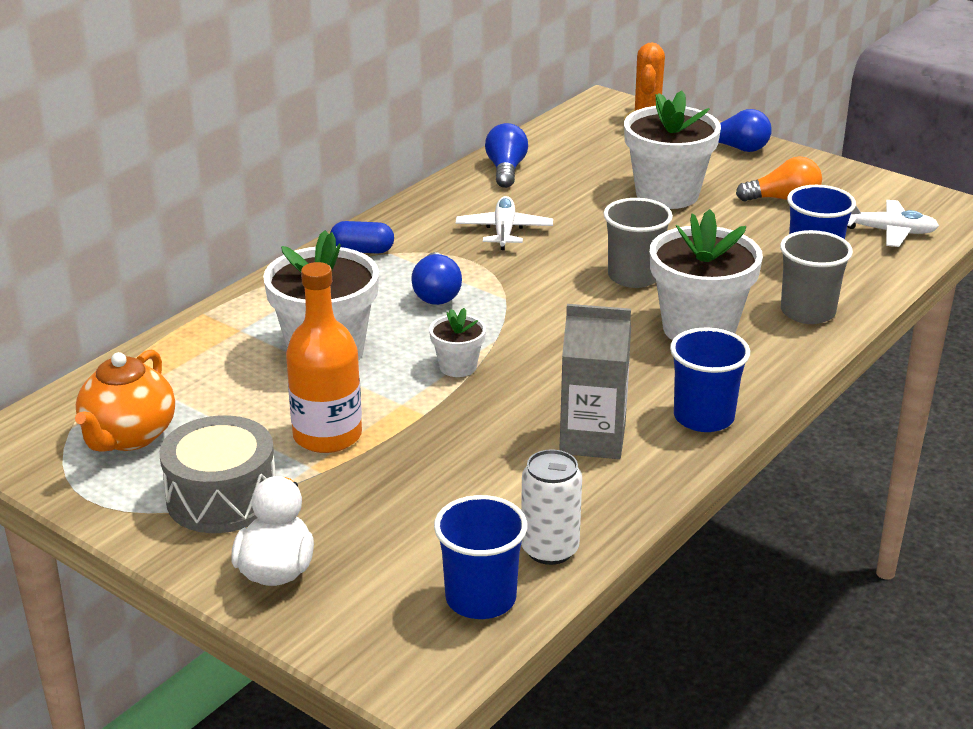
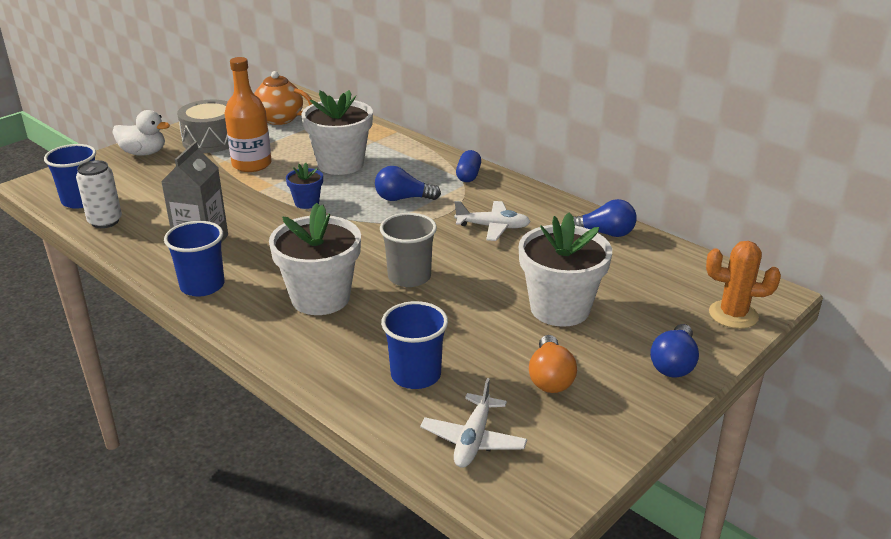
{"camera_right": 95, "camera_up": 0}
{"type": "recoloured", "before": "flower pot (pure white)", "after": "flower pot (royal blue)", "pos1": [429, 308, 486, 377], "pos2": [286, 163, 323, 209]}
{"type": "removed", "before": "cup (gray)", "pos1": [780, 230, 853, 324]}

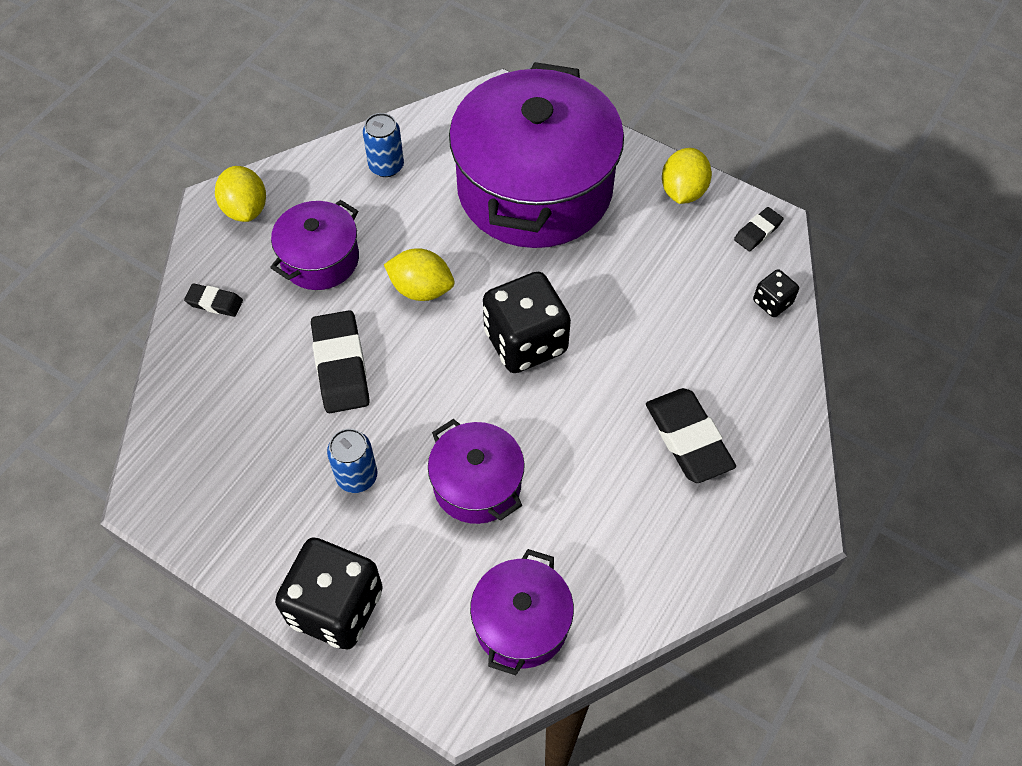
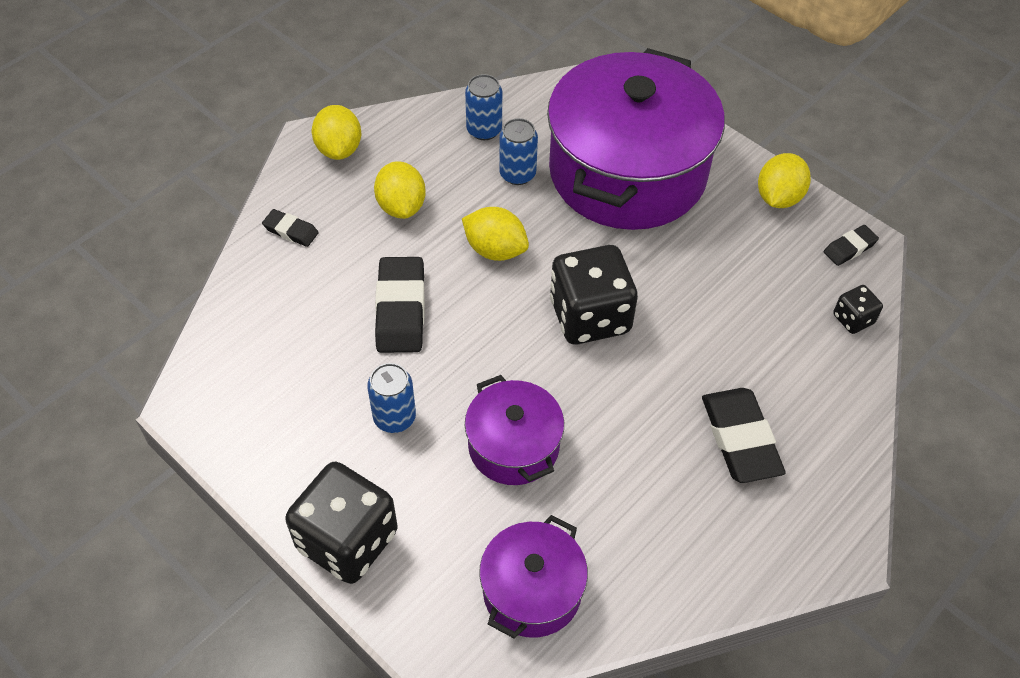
{"camera_right": 10, "camera_up": -5}
{"type": "replaced", "before": "pot (violet)", "after": "lemon (golden)", "pos1": [270, 200, 359, 290], "pos2": [374, 161, 426, 219]}
{"type": "added", "after": "soda can (royal blue)", "pos2": [499, 118, 538, 185]}

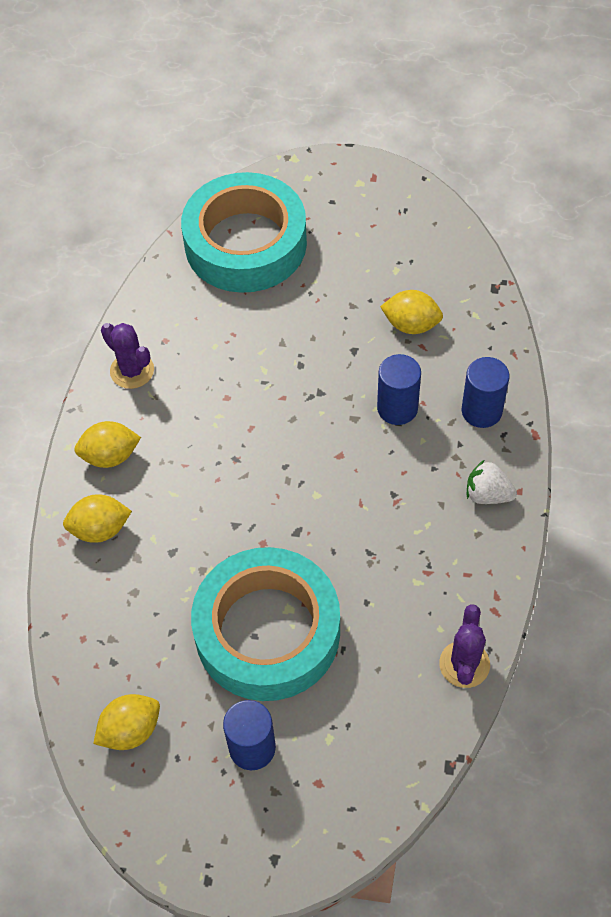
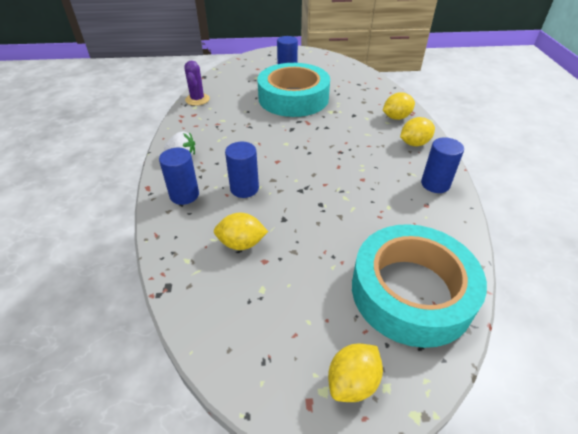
{"camera_right": 165, "camera_up": -15}
{"type": "moved", "before": "lemon (golden)", "pos1": [93, 694, 160, 750], "pos2": [328, 343, 383, 402]}
{"type": "replaced", "before": "saguaro cactus (violet)", "after": "cylinder shape (royal blue)", "pos1": [101, 323, 154, 389], "pos2": [421, 137, 464, 193]}

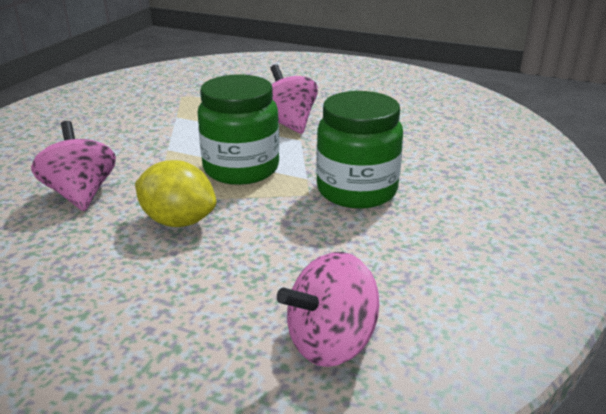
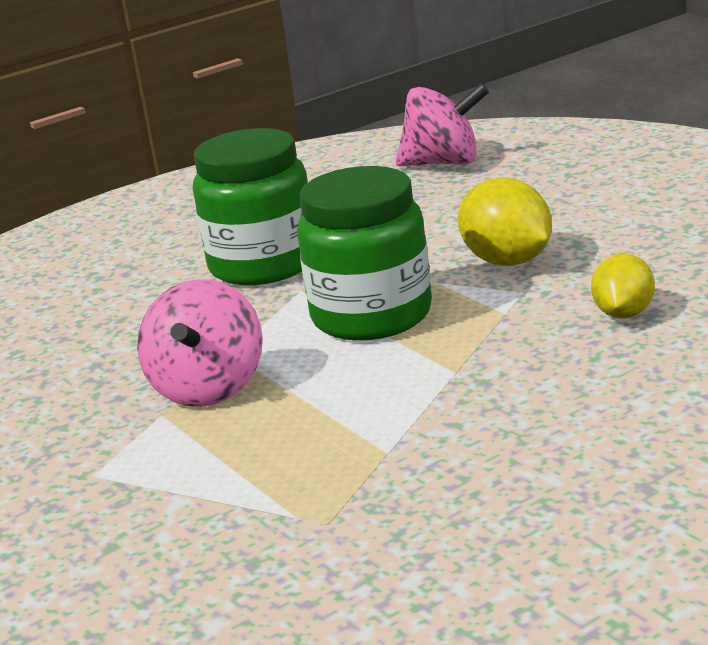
{"camera_right": -145, "camera_up": -5}
{"type": "replaced", "before": "spinning top (rose-pink)", "after": "lemon (golden)", "pos1": [31, 121, 116, 211], "pos2": [591, 253, 655, 318]}

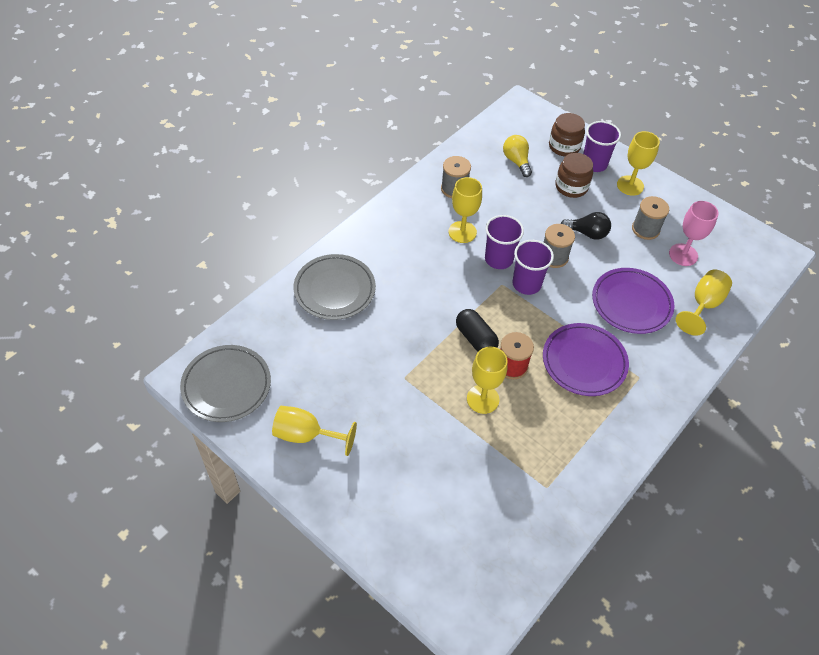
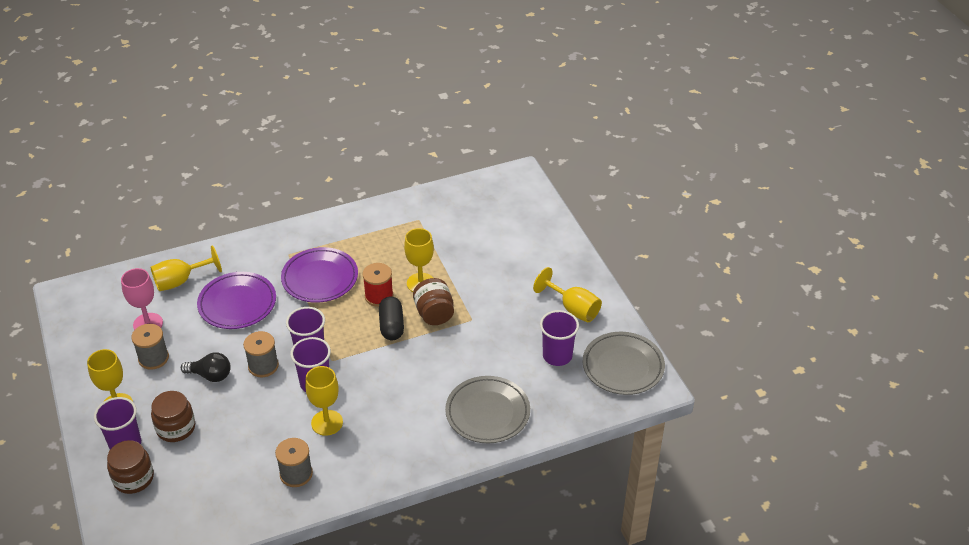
{"camera_right": -150, "camera_up": -10}
{"type": "turned", "before": "bulb (black)", "pos1": [561, 212, 611, 240], "pos2": [181, 352, 231, 382], "turn": 150}
{"type": "added", "after": "jar (dark brown)", "pos2": [413, 278, 454, 325]}
{"type": "added", "after": "cup (violet)", "pos2": [540, 310, 579, 366]}
{"type": "removed", "before": "bulb (golden)", "pos1": [503, 135, 532, 177]}

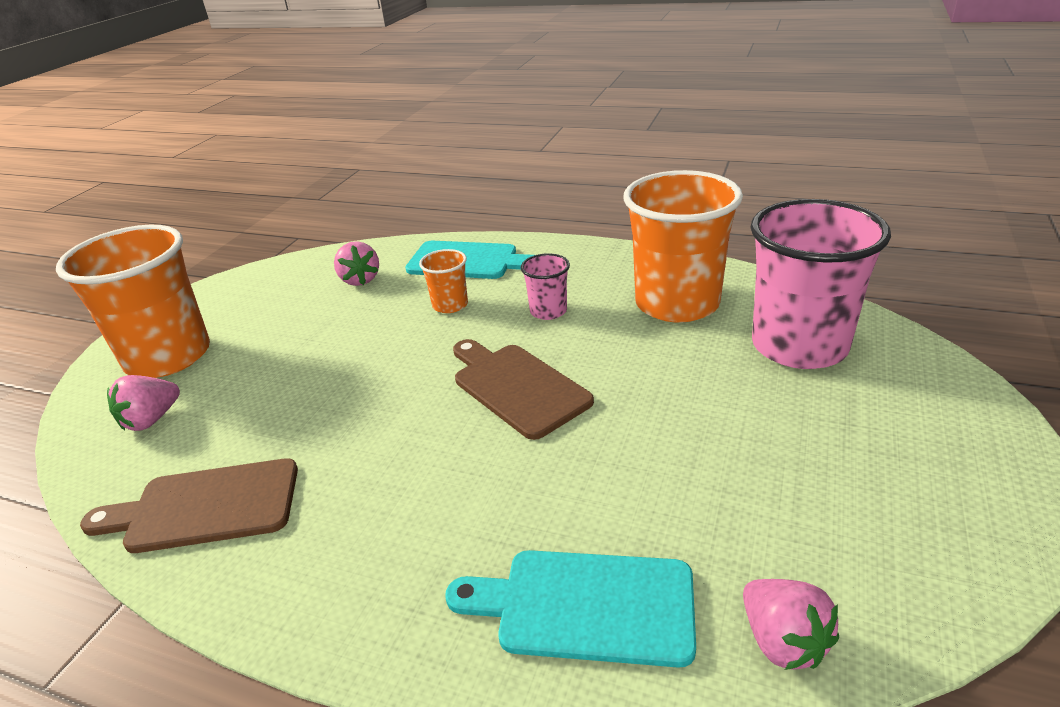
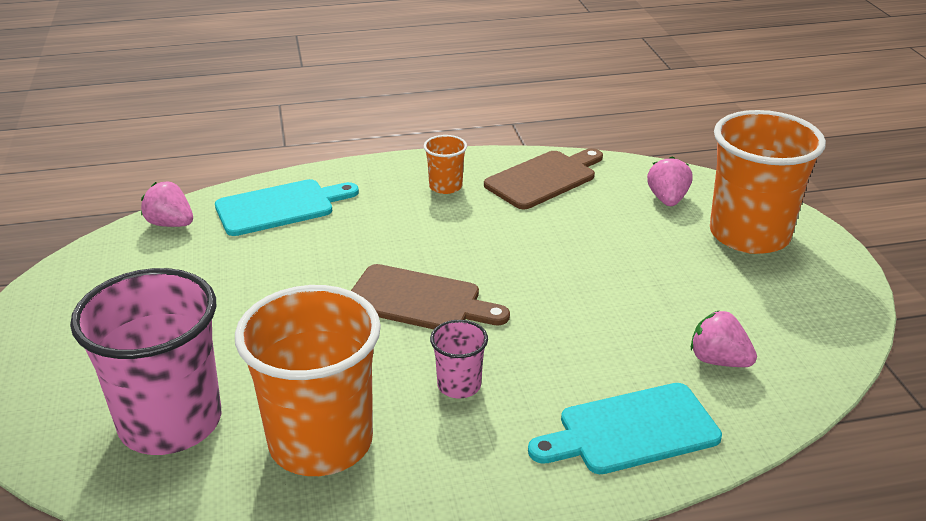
{"camera_right": 145, "camera_up": 0}
{"type": "moved", "before": "cup (bright orange)", "pos1": [419, 249, 468, 313], "pos2": [424, 135, 467, 194]}

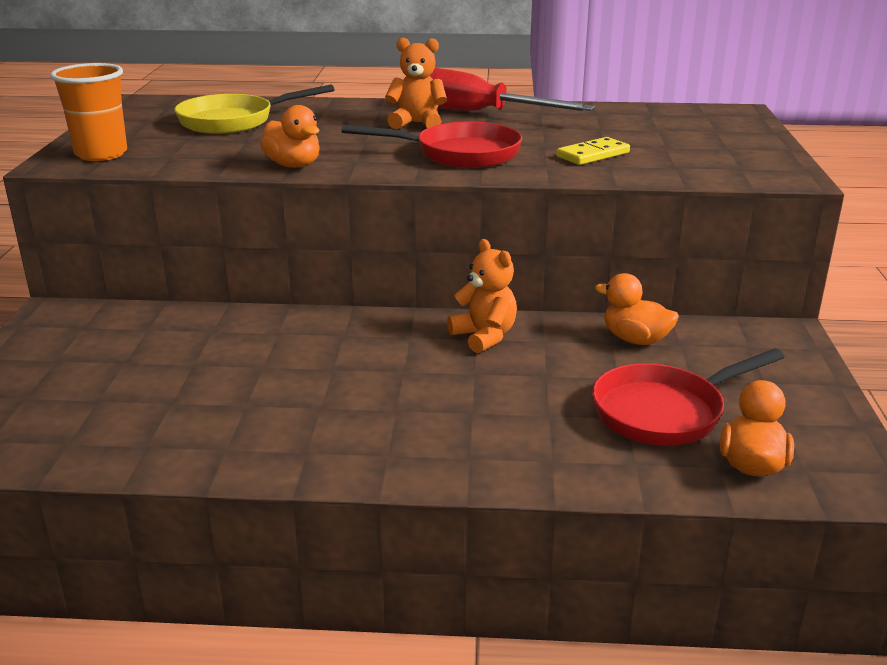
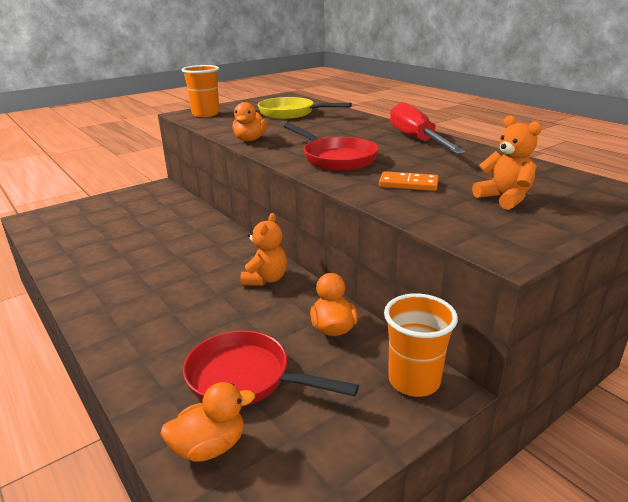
{"camera_right": 50, "camera_up": 0}
{"type": "recoloured", "before": "domino tile (golden)", "after": "domino tile (bright orange)", "pos1": [557, 137, 630, 165], "pos2": [379, 171, 439, 191]}
{"type": "added", "after": "cup (bright orange)", "pos2": [384, 293, 458, 397]}
{"type": "moved", "before": "teddy (bright orange)", "pos1": [385, 38, 447, 129], "pos2": [472, 116, 542, 210]}

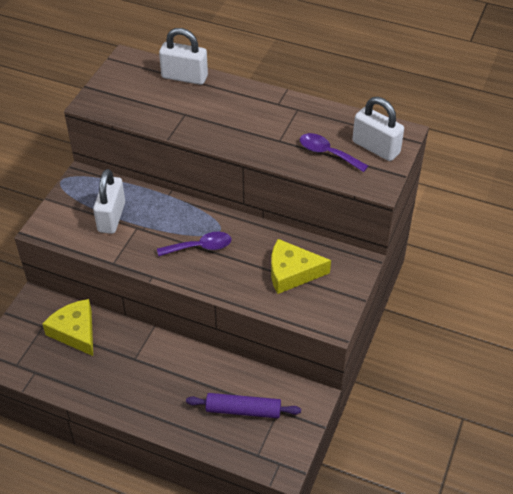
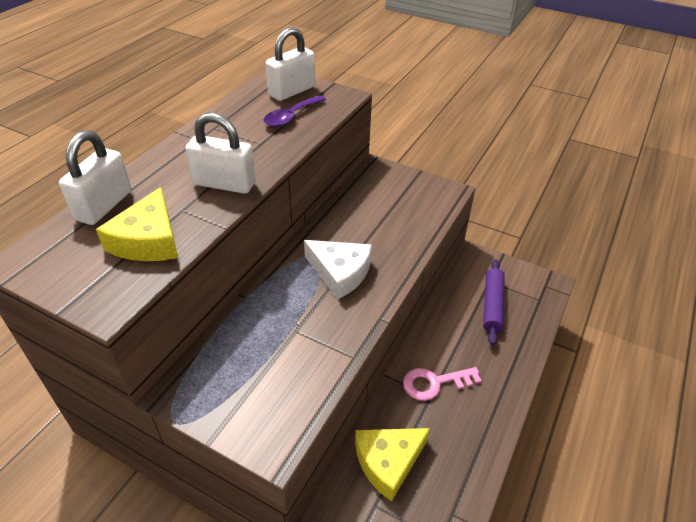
{"camera_right": -85, "camera_up": -5}
{"type": "moved", "before": "piece of cheese (golden)", "pos1": [271, 239, 331, 294], "pos2": [96, 187, 178, 261]}
{"type": "moved", "before": "padlock (pure white)", "pos1": [93, 169, 125, 234], "pos2": [185, 113, 255, 194]}
{"type": "replaced", "before": "tablespoon (violet)", "after": "piece of cheese (pure white)", "pos1": [157, 232, 231, 256], "pos2": [304, 240, 372, 300]}
{"type": "added", "after": "key (rose-pink)", "pos2": [403, 367, 482, 401]}

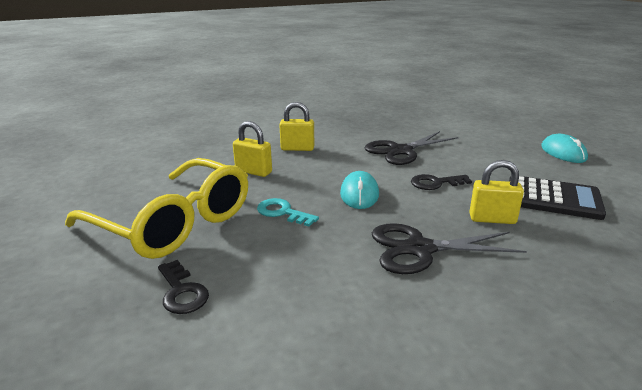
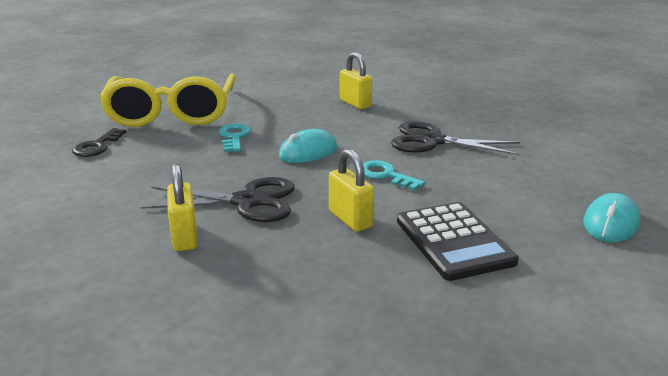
{"camera_right": 50, "camera_up": 0}
{"type": "turned", "before": "shears (black)", "pos1": [372, 223, 527, 274], "pos2": [140, 177, 295, 222], "turn": 135}
{"type": "moved", "before": "padlock (golden)", "pos1": [233, 121, 272, 177], "pos2": [167, 164, 198, 251]}
{"type": "recoloured", "before": "key (black)", "after": "key (teal)", "pos1": [411, 174, 472, 190], "pos2": [363, 160, 425, 191]}

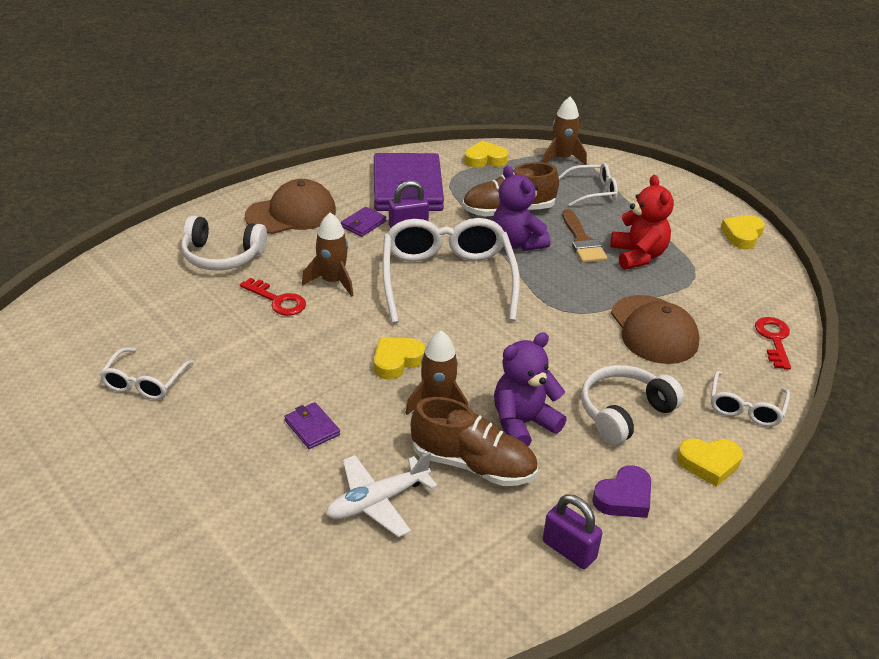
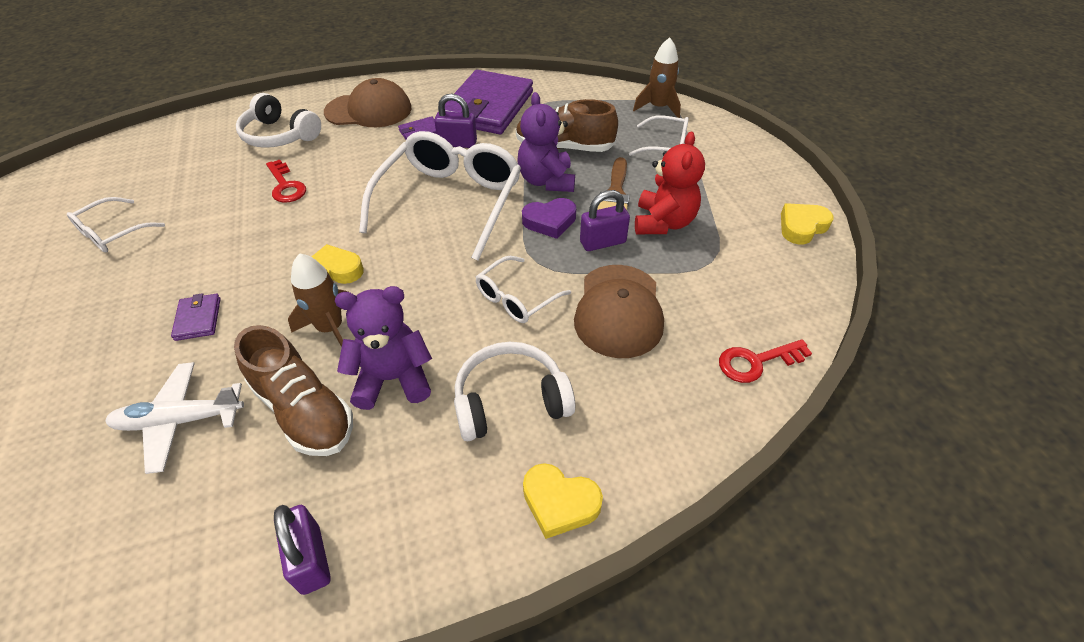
{"camera_right": 25, "camera_up": 10}
{"type": "moved", "before": "eyeglasses (pure white)", "pos1": [711, 371, 790, 426], "pos2": [476, 256, 571, 323]}
{"type": "moved", "before": "love heart (violet)", "pos1": [592, 465, 651, 518], "pos2": [522, 198, 576, 239]}
{"type": "added", "after": "padlock (violet)", "pos2": [580, 190, 630, 251]}
{"type": "turned", "before": "key (red)", "pos1": [755, 317, 791, 370], "pos2": [719, 339, 812, 383], "turn": -135}
{"type": "removed", "before": "spaceship (dark brown)", "pos1": [302, 212, 353, 297]}
{"type": "removed", "before": "love heart (golden)", "pos1": [464, 140, 508, 168]}

